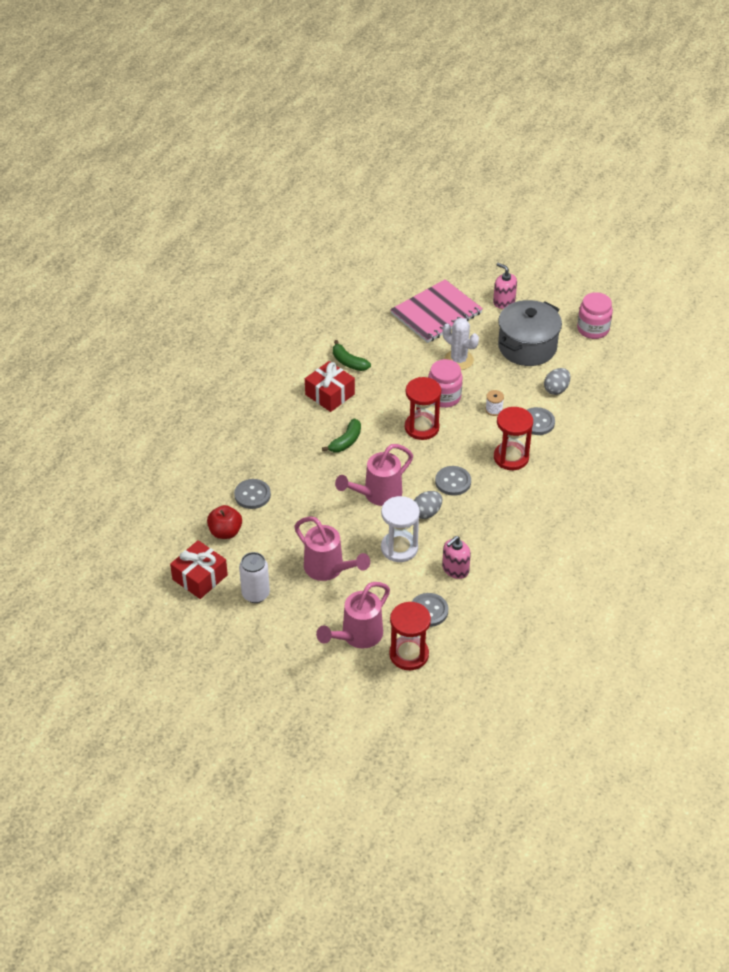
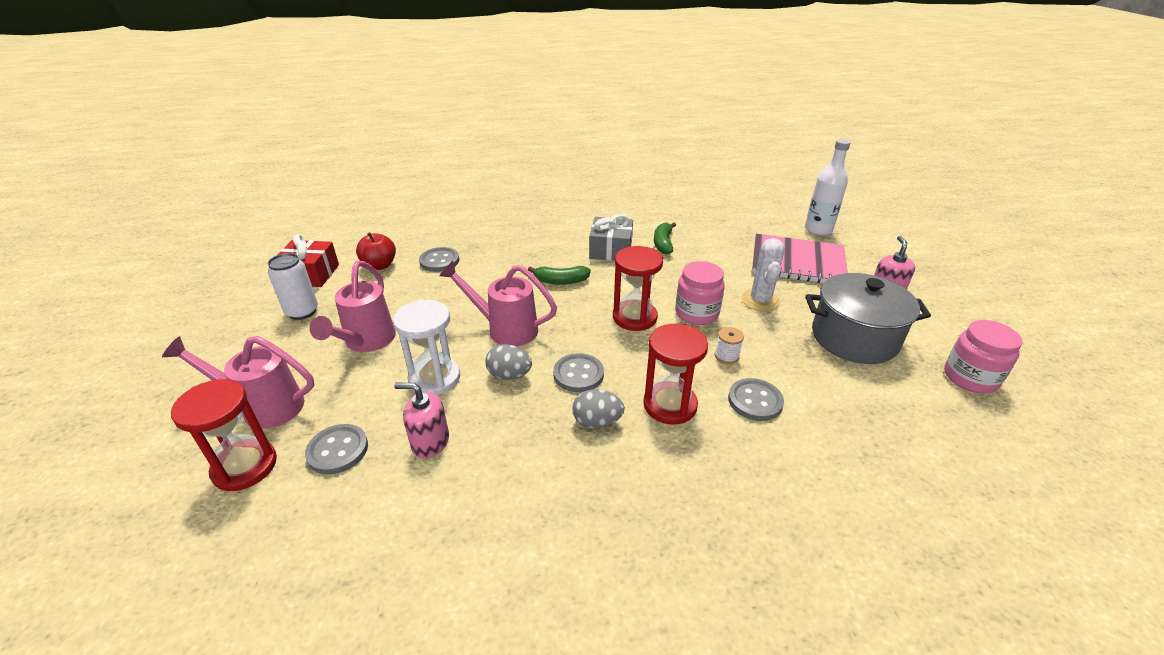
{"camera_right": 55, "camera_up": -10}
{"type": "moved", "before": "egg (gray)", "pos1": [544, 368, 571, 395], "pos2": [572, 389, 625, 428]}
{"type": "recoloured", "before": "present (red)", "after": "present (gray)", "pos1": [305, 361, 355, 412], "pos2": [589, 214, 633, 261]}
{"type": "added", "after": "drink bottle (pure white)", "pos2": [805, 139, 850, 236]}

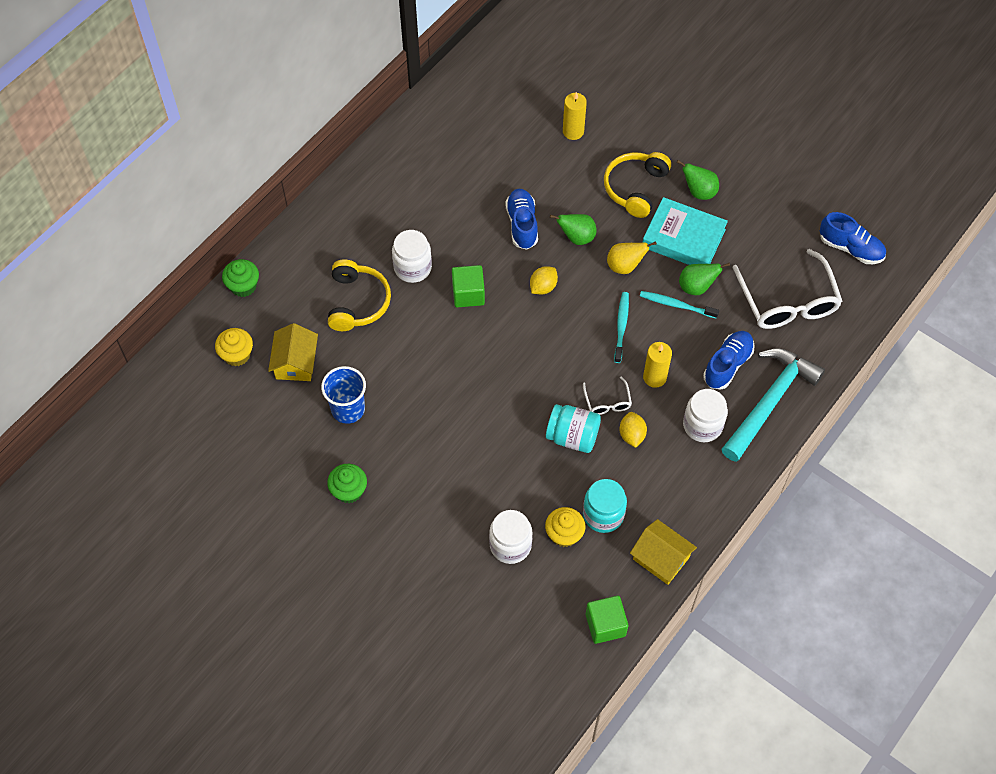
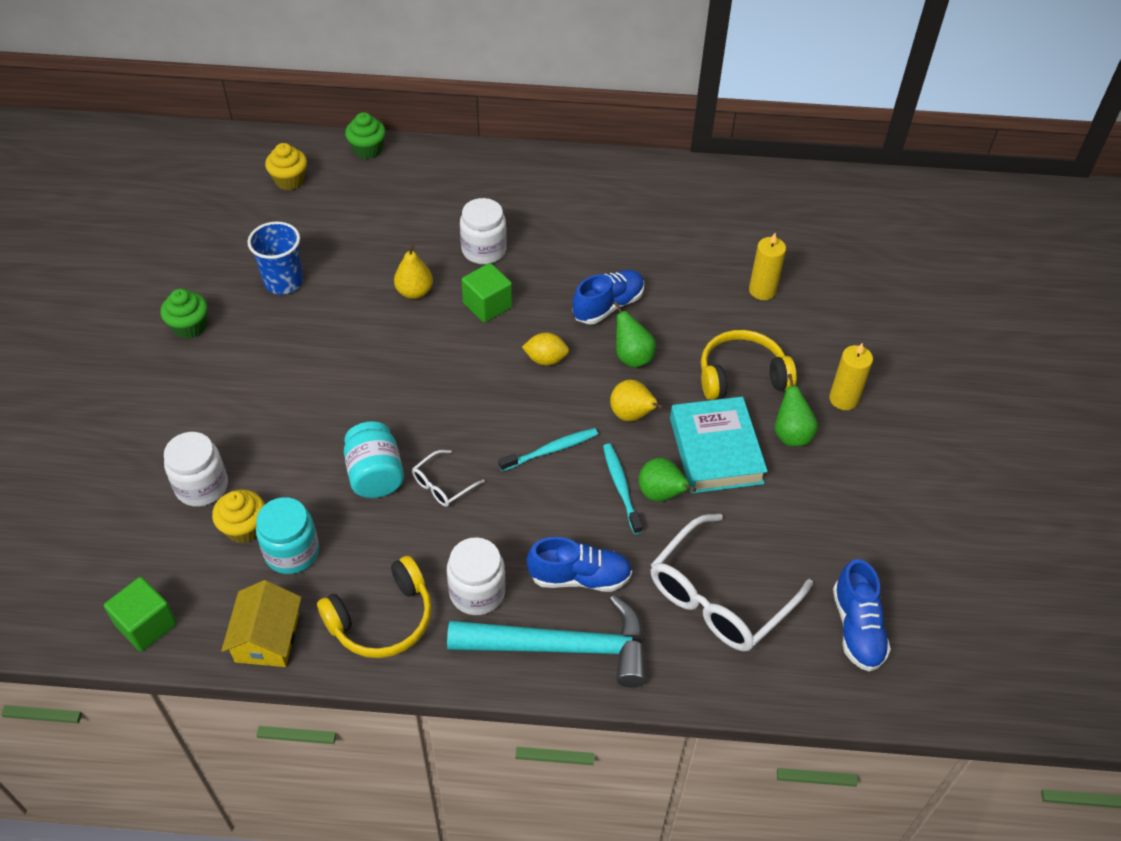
{"camera_right": 55, "camera_up": -10}
{"type": "moved", "before": "headphones (golden)", "pos1": [328, 259, 391, 331], "pos2": [317, 556, 432, 658]}
{"type": "added", "after": "pear fruit (golden)", "pos2": [394, 244, 433, 299]}
{"type": "moved", "before": "wax candle (golden)", "pos1": [643, 342, 672, 388], "pos2": [829, 343, 873, 410]}
{"type": "removed", "before": "toy house (golden)", "pos1": [268, 323, 318, 381]}
{"type": "removed", "before": "lemon (golden)", "pos1": [619, 412, 647, 448]}

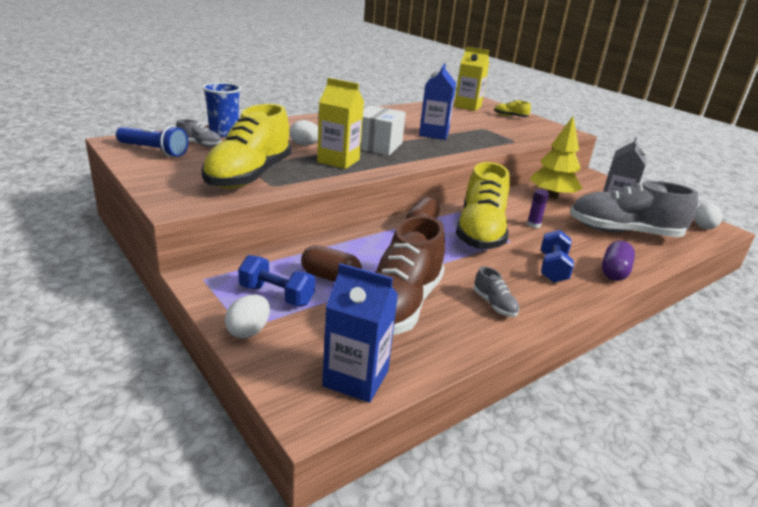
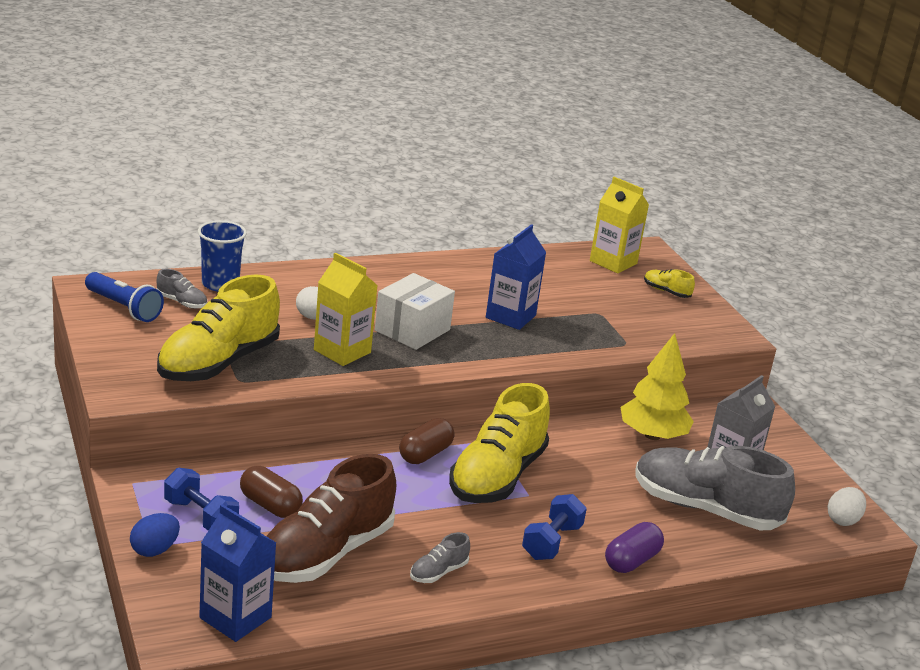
{"camera_right": 15, "camera_up": 0}
{"type": "recoloured", "before": "egg (pure white)", "after": "egg (royal blue)", "pos1": [225, 295, 270, 338], "pos2": [130, 513, 180, 557]}
{"type": "turned", "before": "lace-up shoe (gray)", "pos1": [473, 266, 520, 317], "pos2": [410, 532, 470, 583], "turn": 60}
{"type": "removed", "before": "glue stick (violet)", "pos1": [527, 189, 549, 228]}

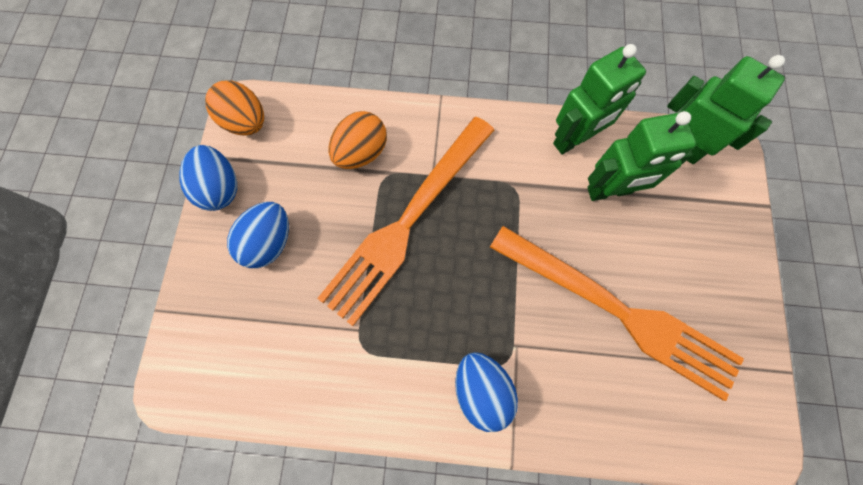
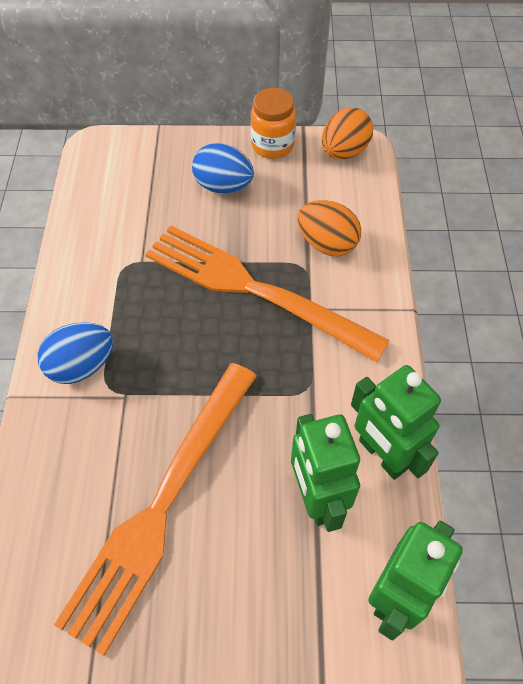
{"camera_right": 85, "camera_up": -15}
{"type": "replaced", "before": "egg (royal blue)", "after": "jar (bright orange)", "pos1": [179, 145, 237, 211], "pos2": [251, 88, 296, 159]}

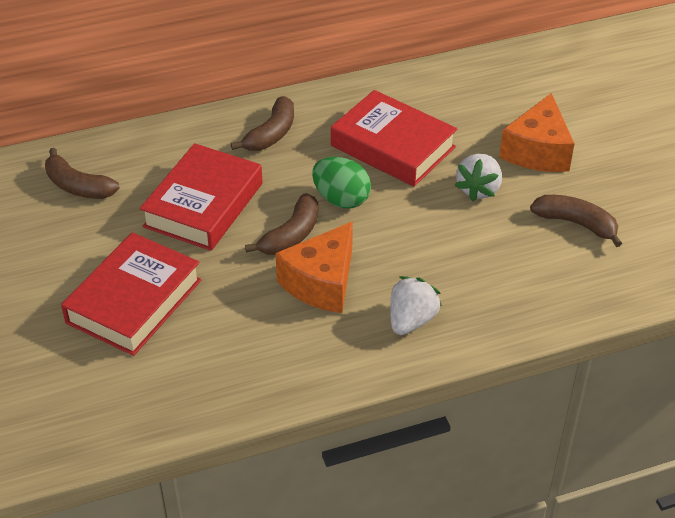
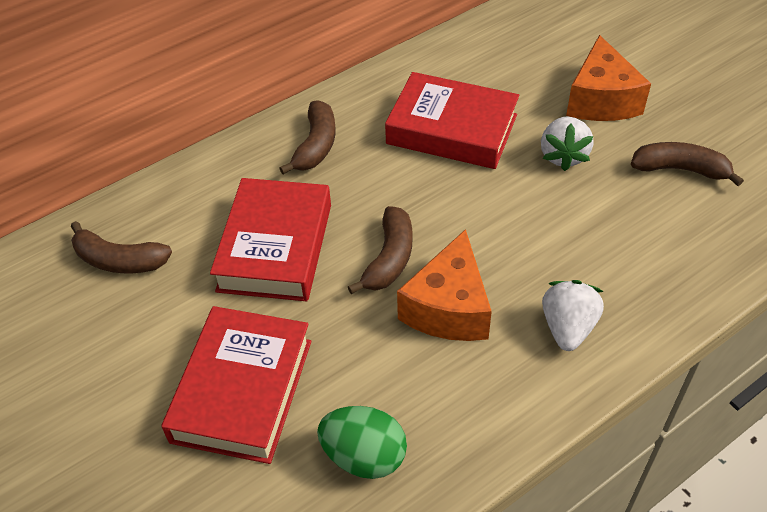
{"camera_right": -15, "camera_up": 5}
{"type": "moved", "before": "egg (leaf-green)", "pos1": [312, 157, 371, 208], "pos2": [317, 406, 407, 479]}

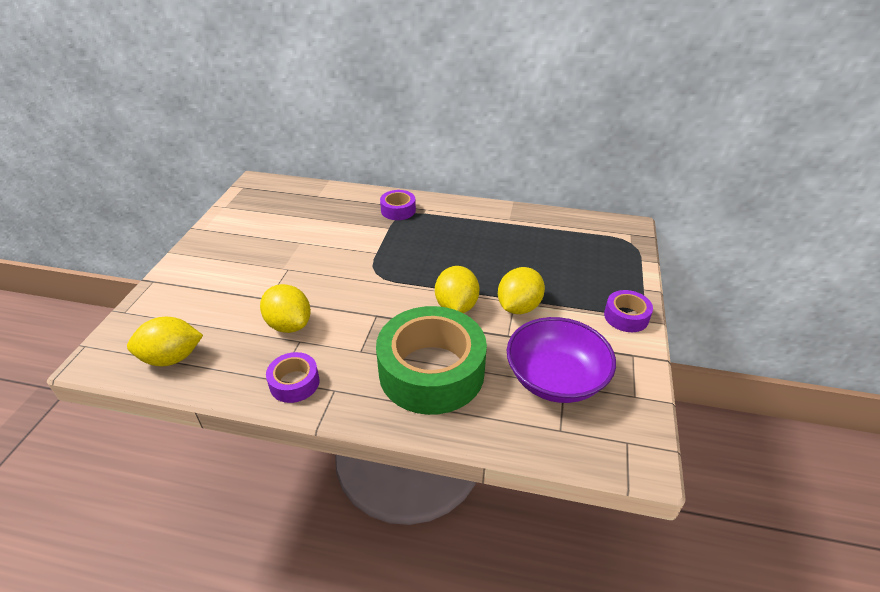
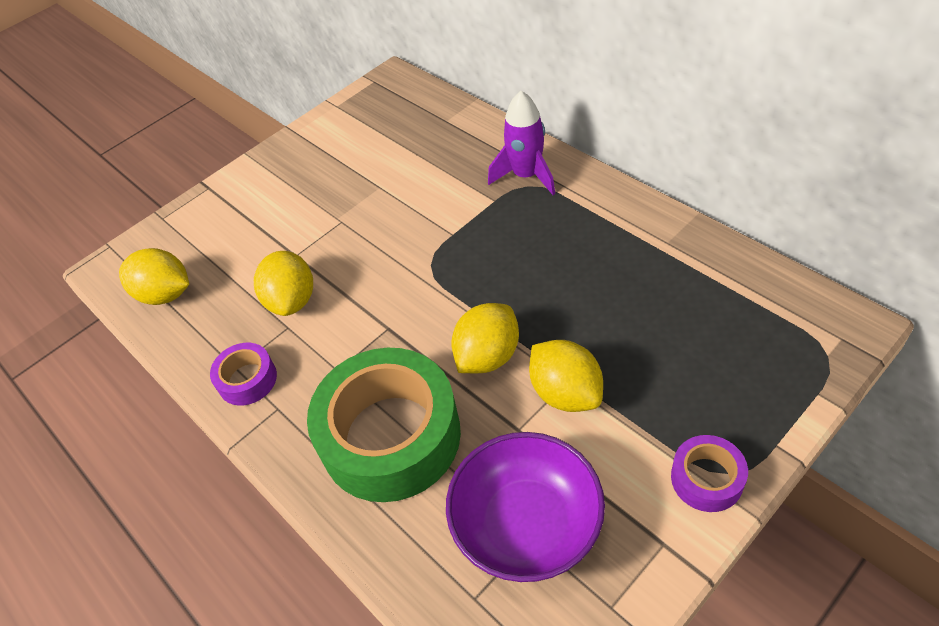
{"camera_right": 40, "camera_up": 10}
{"type": "replaced", "before": "roll of tape (violet)", "after": "spaceship (violet)", "pos1": [380, 190, 416, 220], "pos2": [488, 91, 555, 195]}
{"type": "turned", "before": "lemon (golden)", "pos1": [498, 267, 545, 314], "pos2": [529, 340, 603, 412], "turn": 75}

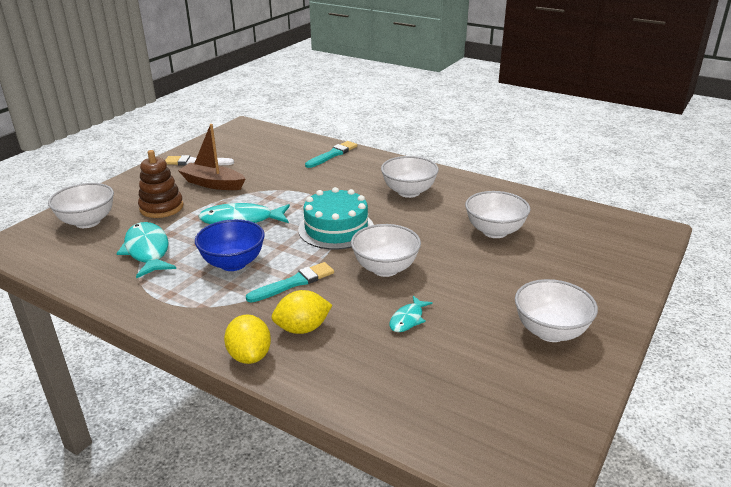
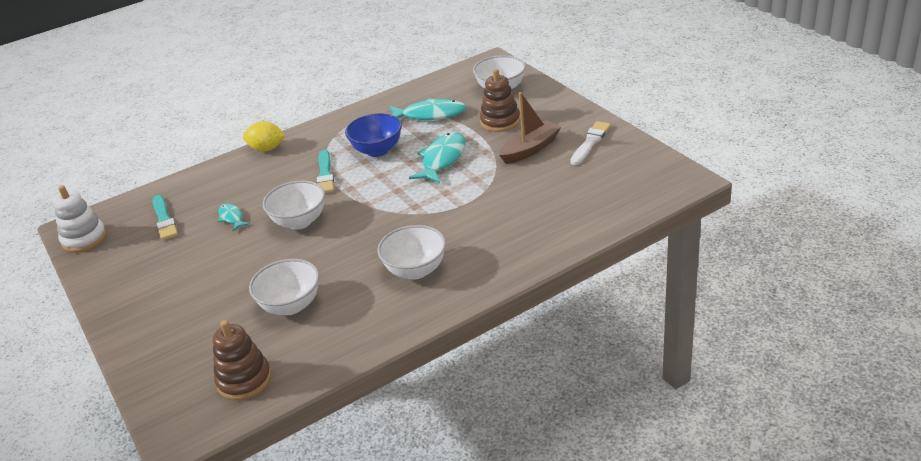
{"camera_right": 120, "camera_up": 5}
{"type": "added", "after": "stacking rings (pure white)", "pos2": [53, 185, 107, 253]}
{"type": "moved", "before": "brush (teal)", "pos1": [305, 141, 357, 168], "pos2": [153, 195, 178, 240]}
{"type": "added", "after": "stacking rings (dark brown)", "pos2": [213, 320, 271, 401]}
{"type": "removed", "before": "lemon (golden)", "pos1": [272, 290, 332, 334]}
{"type": "removed", "before": "cake (teal)", "pos1": [298, 187, 374, 250]}
{"type": "removed", "before": "serving bowl (pure white)", "pos1": [515, 279, 598, 342]}

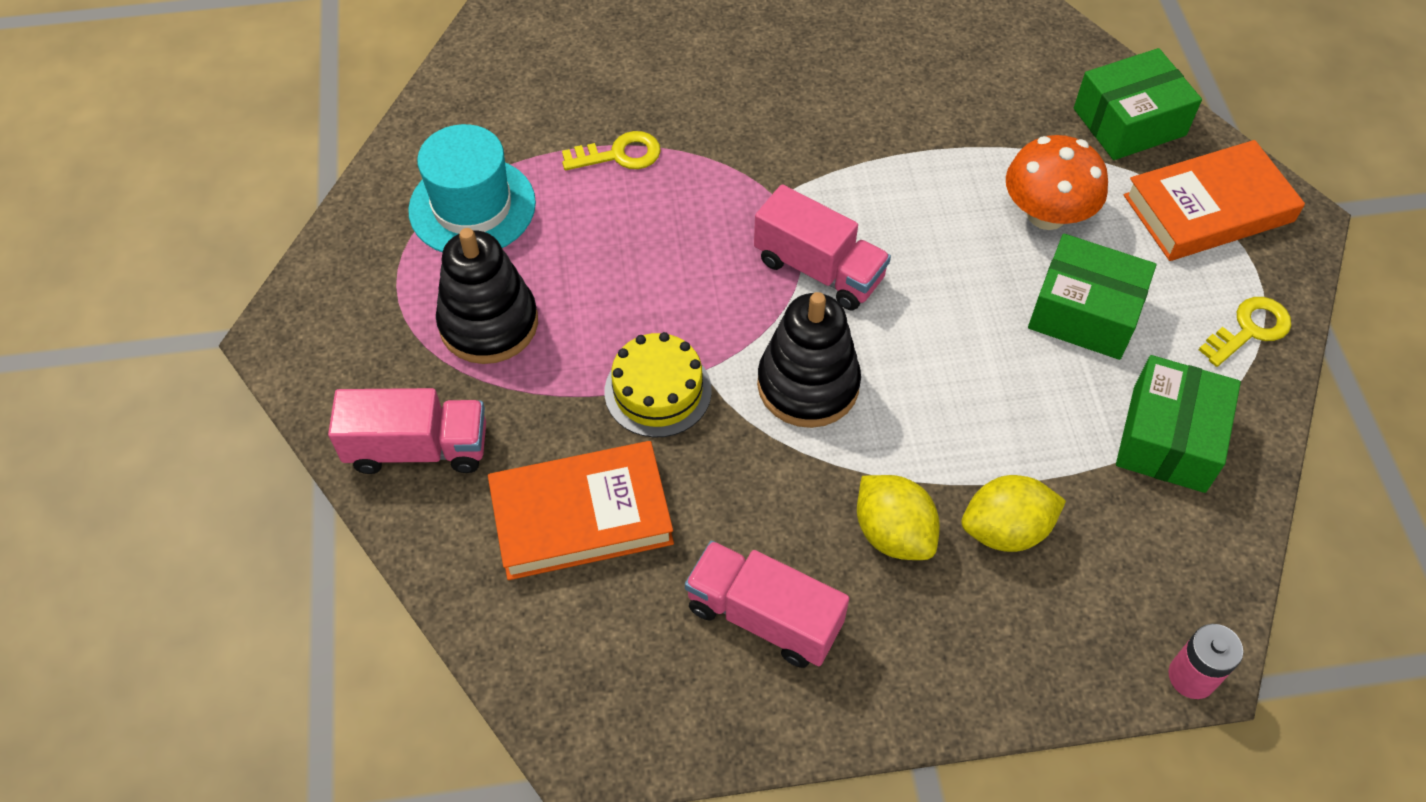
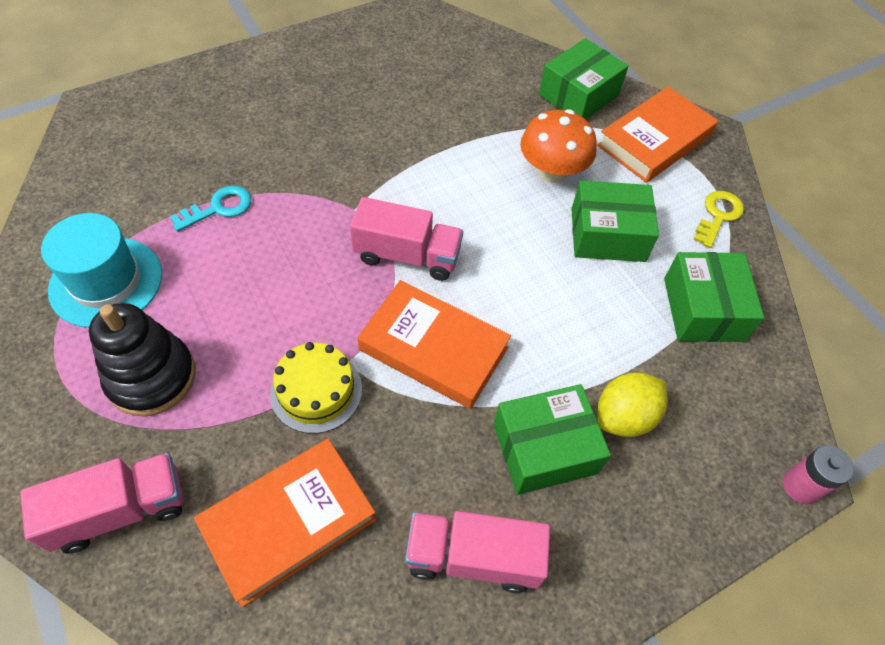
{"camera_right": -25, "camera_up": 0}
{"type": "recoloured", "before": "key (golden)", "after": "key (teal)", "pos1": [562, 131, 661, 170], "pos2": [170, 185, 251, 232]}
{"type": "replaced", "before": "stacking rings (black)", "after": "hardcover (bright orange)", "pos1": [757, 292, 861, 428], "pos2": [357, 280, 511, 409]}
{"type": "replaced", "before": "lemon (golden)", "after": "package (leaf-green)", "pos1": [857, 475, 940, 560], "pos2": [494, 384, 611, 495]}

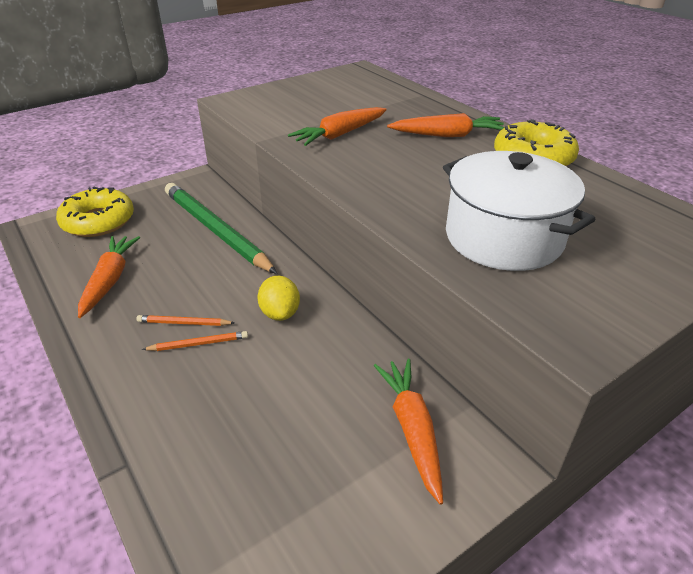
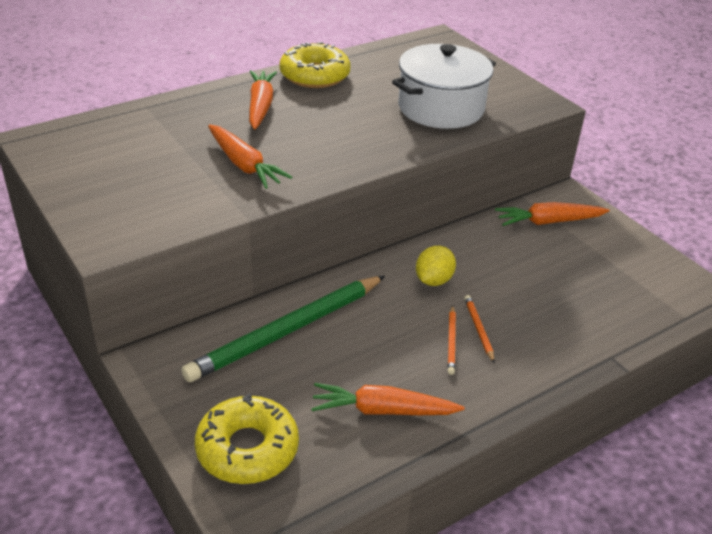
{"camera_right": -90, "camera_up": 0}
{"type": "turned", "before": "lemon (golden)", "pos1": [257, 276, 300, 321], "pos2": [416, 246, 456, 286], "turn": -45}

